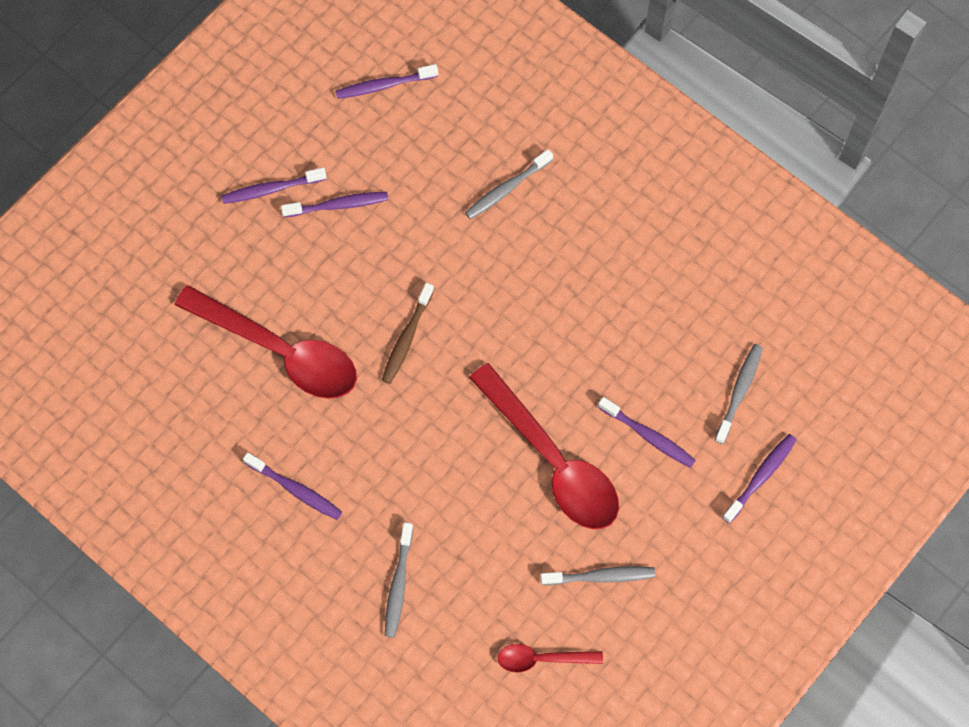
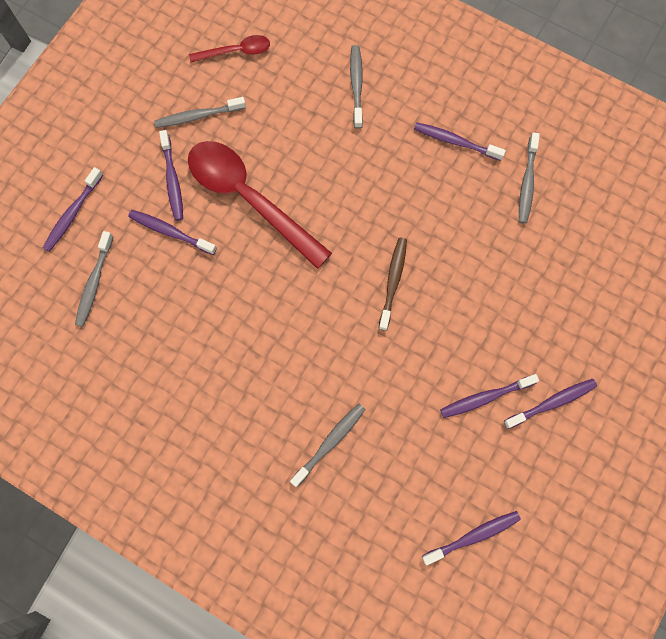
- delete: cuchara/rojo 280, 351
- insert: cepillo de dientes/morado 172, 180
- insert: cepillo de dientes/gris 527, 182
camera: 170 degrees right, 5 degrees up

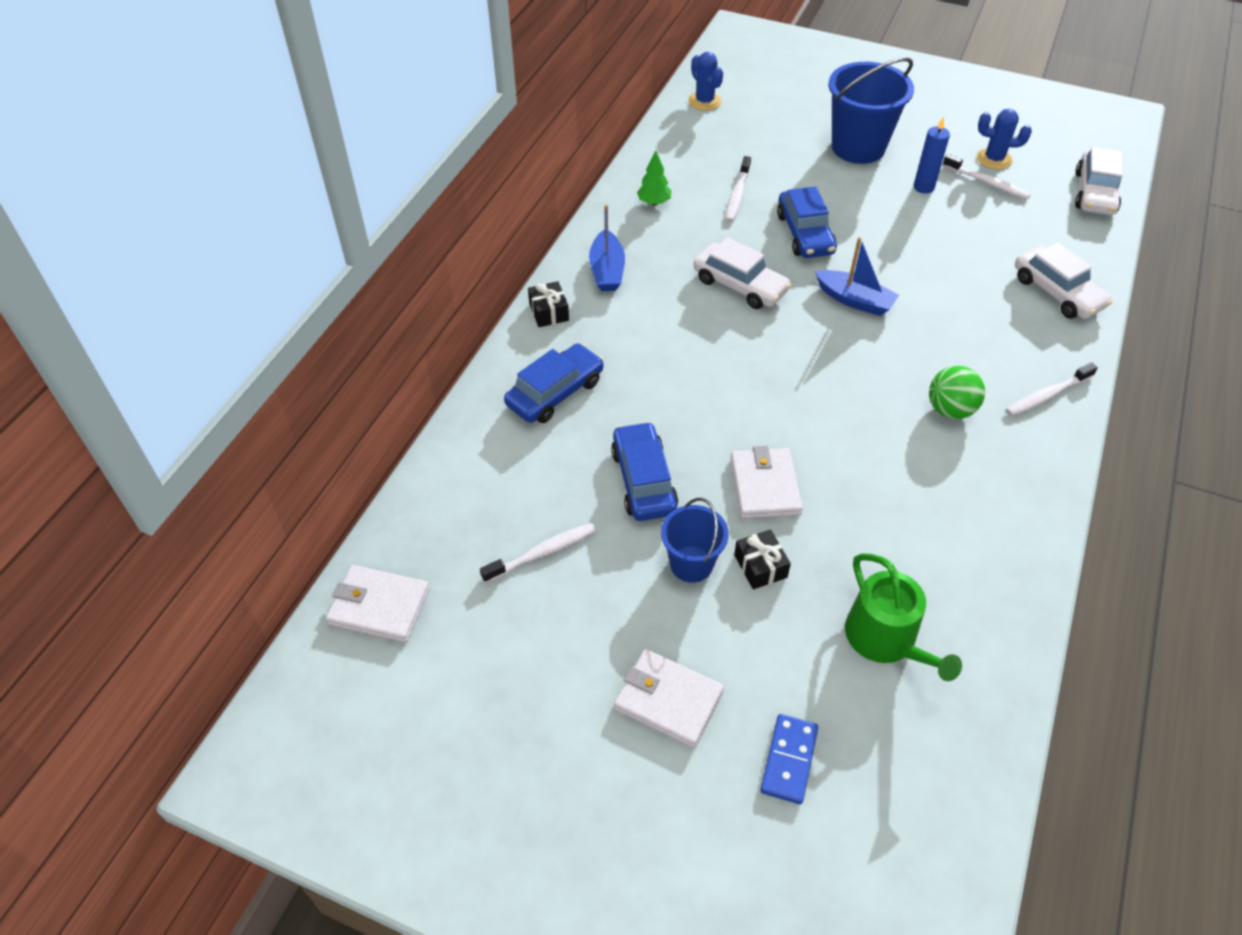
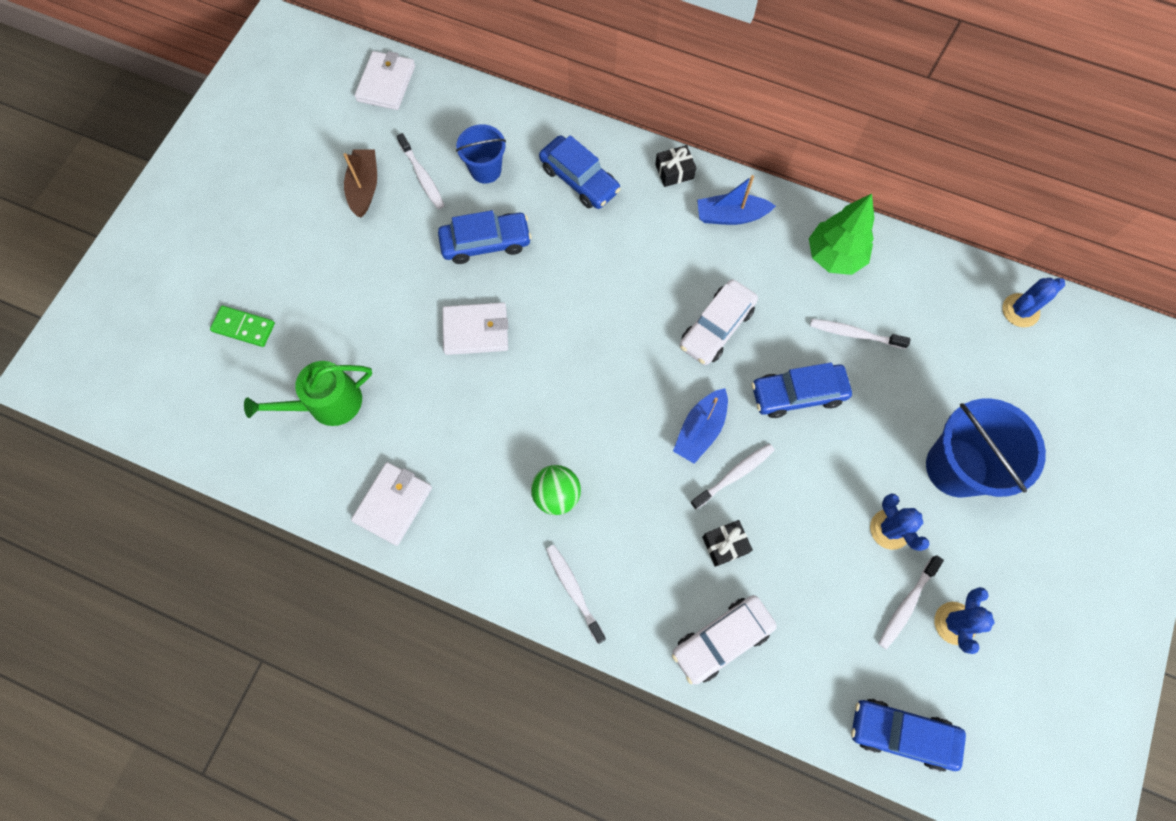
- insert: barco/marrón 364, 187
- insert: cepillo de dientes/blanco 734, 475
- move: cartera/blanco 668, 700 to 393, 504
- move: balde/azul 691, 564 to 485, 170
- move: regalo/negro 760, 566 to 725, 545
- replace: vela/azul 923, 187 to cactus/azul 890, 529
- recolor: ficha de dominó/azul 789, 760 to ficha de dominó/verde 244, 327
- recolor: coche/blanco 1094, 193 to coche/azul 901, 733
- resize: árbol/verde 654, 202 = 834, 256 x1.82
camera: 90 degrees right, 20 degrees up

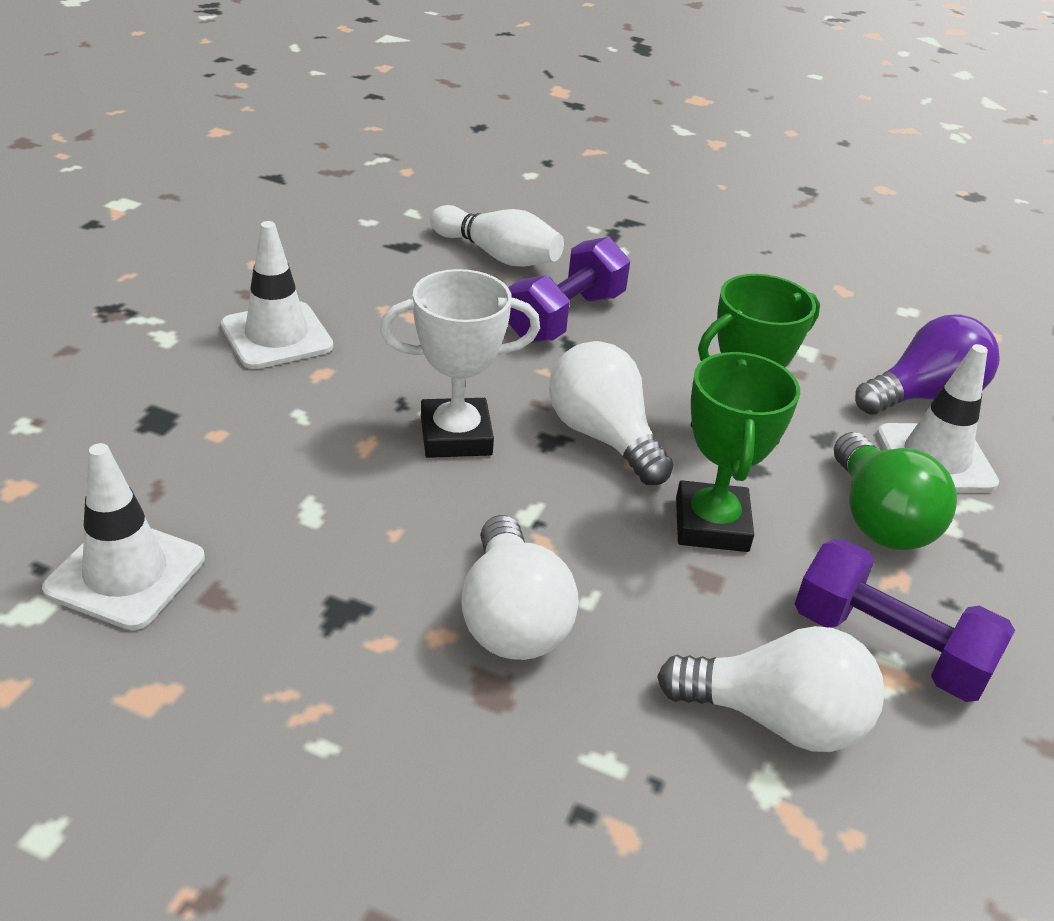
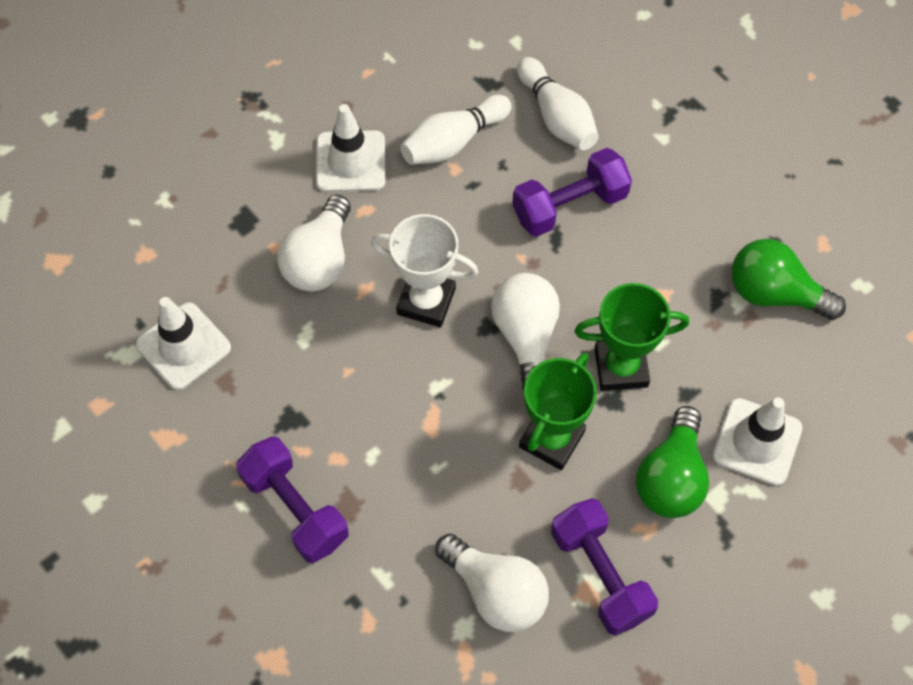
- delete: bombilla/morado 923, 396
- insert: mancuerna/morado 295, 508
- insert: bolo/blanco 453, 142
- insert: bombilla/verde 774, 293
- move: bombilla/blanco 512, 618 to 319, 260
camera: 30 degrees right, 25 degrees up

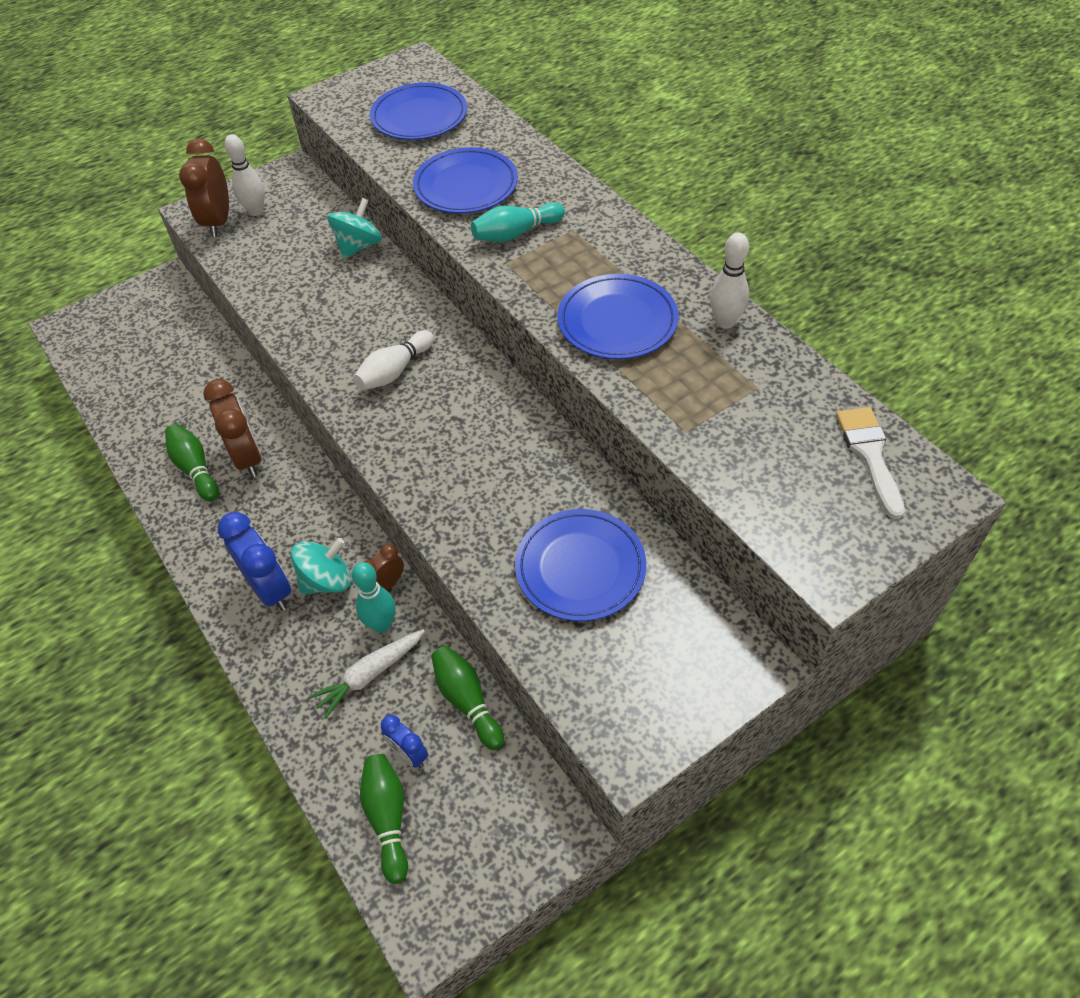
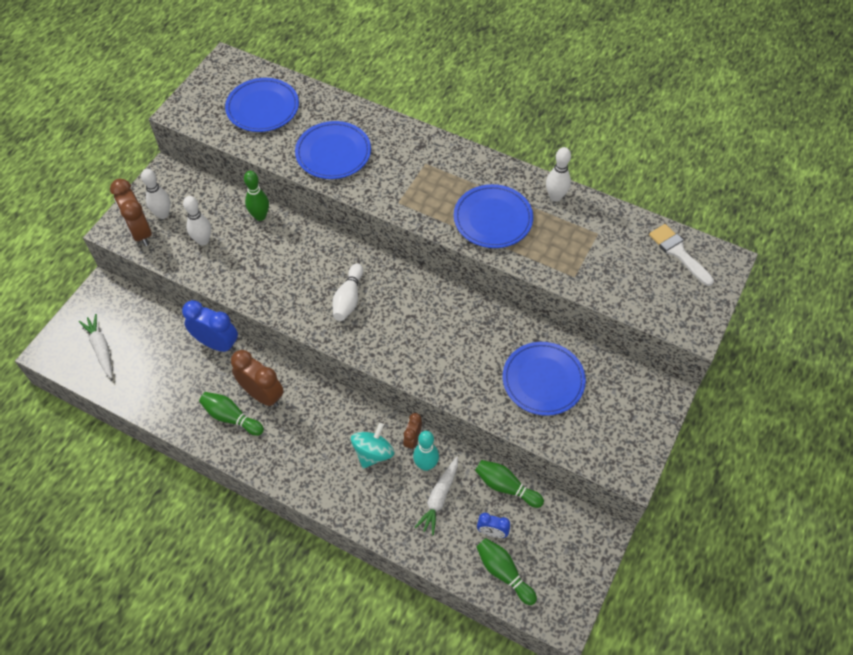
- delete: bolo/turquesa 515, 233
- insert: zanahoria/blanco 101, 348
- insert: bolo/blanco 203, 240
- move: despertador/azul 270, 589 to 217, 344
- replace: peonza/turquesa 359, 246 to bolo/verde 260, 216
camera: 30 degrees left, 5 degrees up

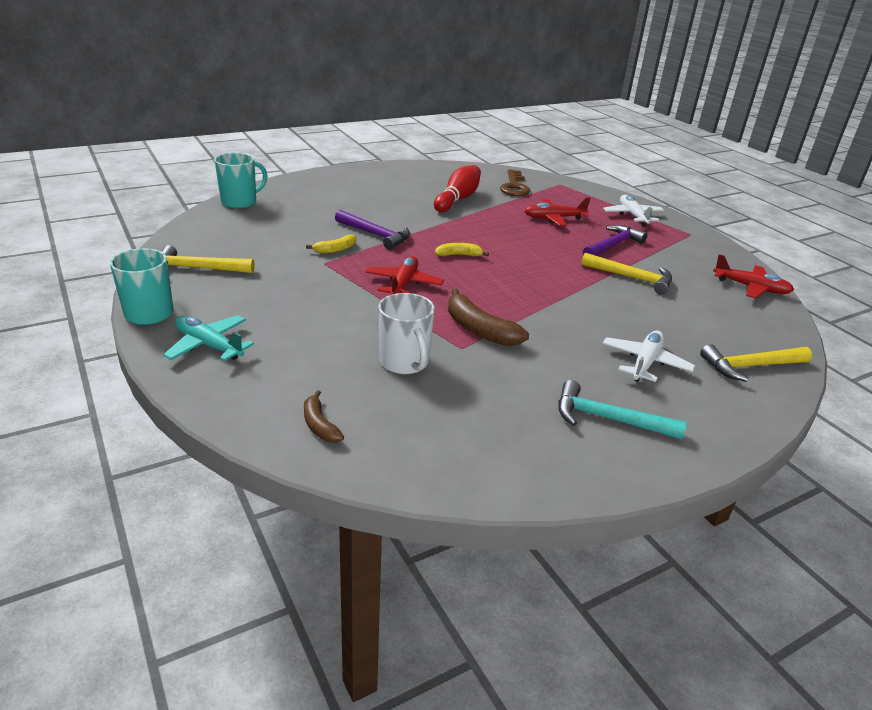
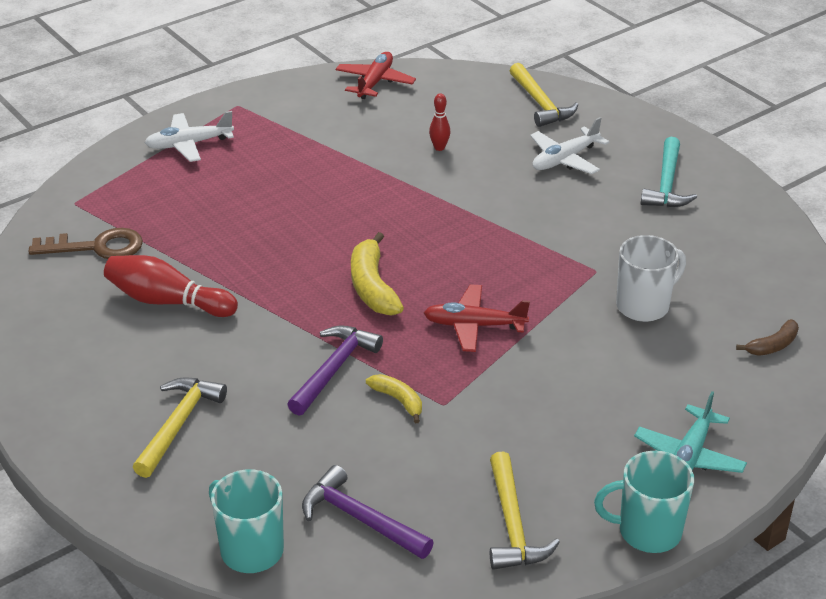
- delete: plátano/marrón 479, 329
- delete: avión/rojo 553, 218
- insert: bolo/rojo 439, 148
- move: martillo/amarillo 631, 278 to 178, 425
- move: martillo/morado 612, 245 to 360, 519
- rotate: avión/blanco 645, 363 = 565, 159 60 degrees counterclockwise
- resize: plátano/amarillo 459, 255 = 372, 287 x1.72
camera: 95 degrees left, 5 degrees up

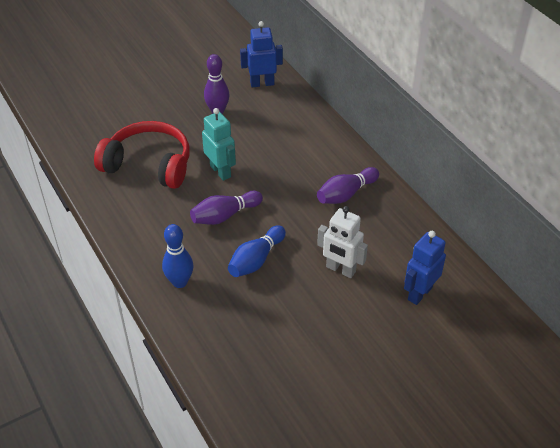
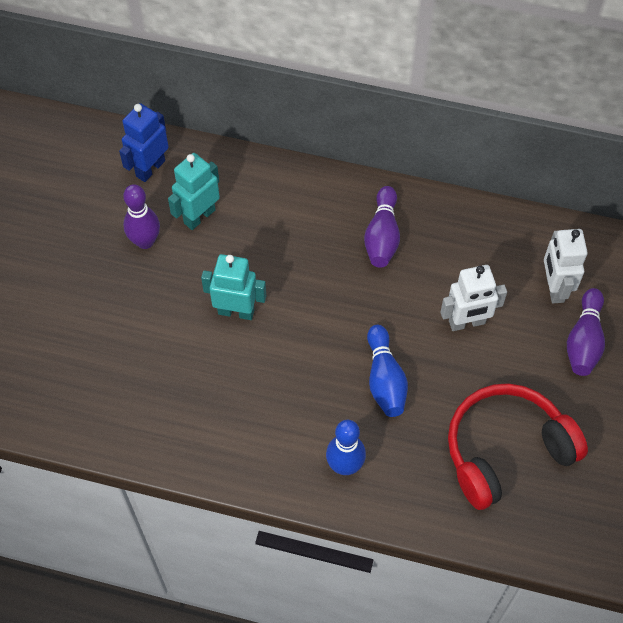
- insert: robot/turquesa 199, 216
- move: auriculares/rojo 149, 164 to 505, 450
- move: bolo/morado 224, 216 to 584, 341
- recolor: robot/azul 419, 293 to robot/blanco 554, 288
camera: 45 degrees left, 15 degrees up

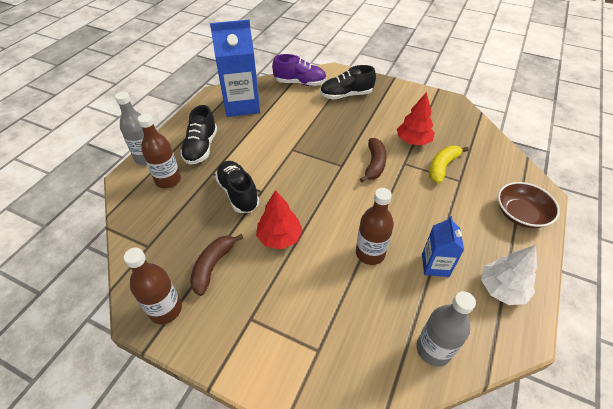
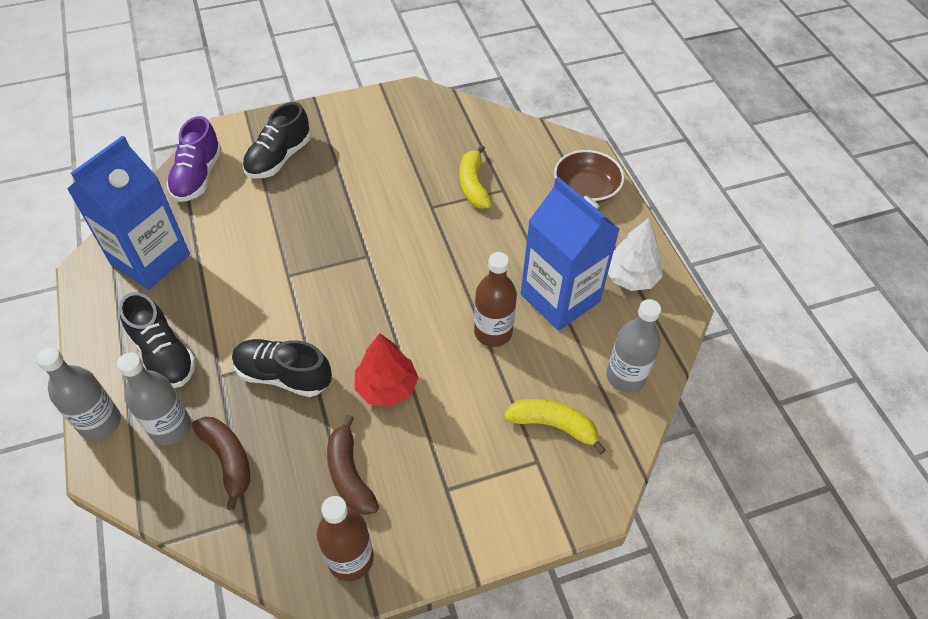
- delete: árbol/rojo 413, 141
- insert: plátano/amarillo 553, 426
- move: plátano/marrón 374, 164 to 228, 460
- recolor: botella/marrón 168, 180 to botella/gris 170, 427
- rotate: zapato/morado 300, 83 = 198, 176 135 degrees clockwise
- resize: cartón de leche/azul 435, 265 = 560, 298 x1.88
camera: 45 degrees left, 5 degrees up

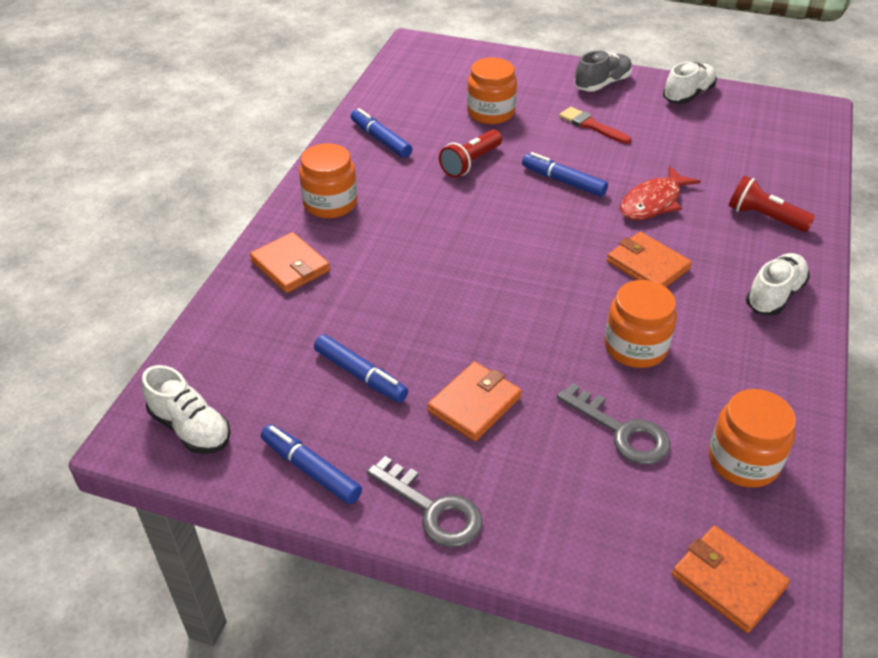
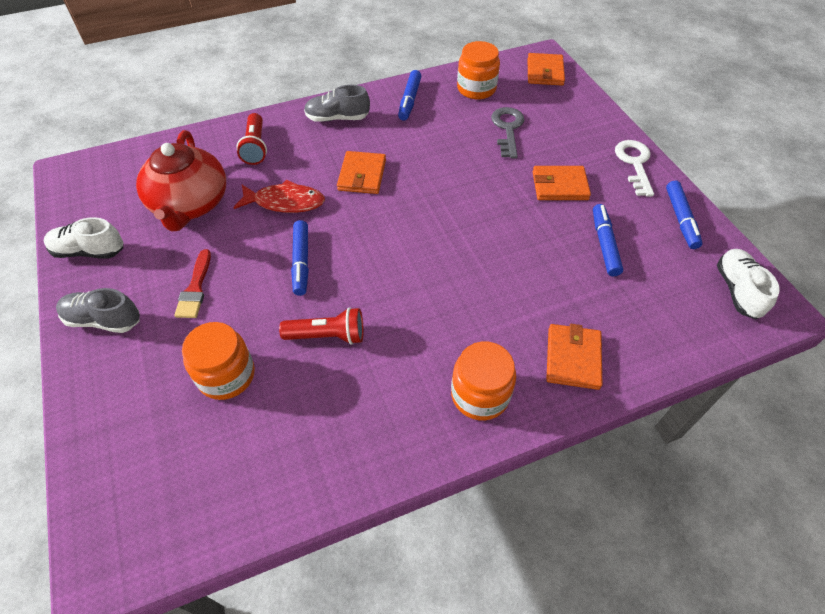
- delete: tarro/naranja 635, 347
- insert: tetera/rojo 190, 204
- move: rotulador/azul 381, 139 to 409, 100
- recolor: llave/gris 433, 509 to llave/blanco 634, 164
- recolor: zapato/blanco 774, 295 to zapato/gris 337, 118
camera: 130 degrees left, 10 degrees up

